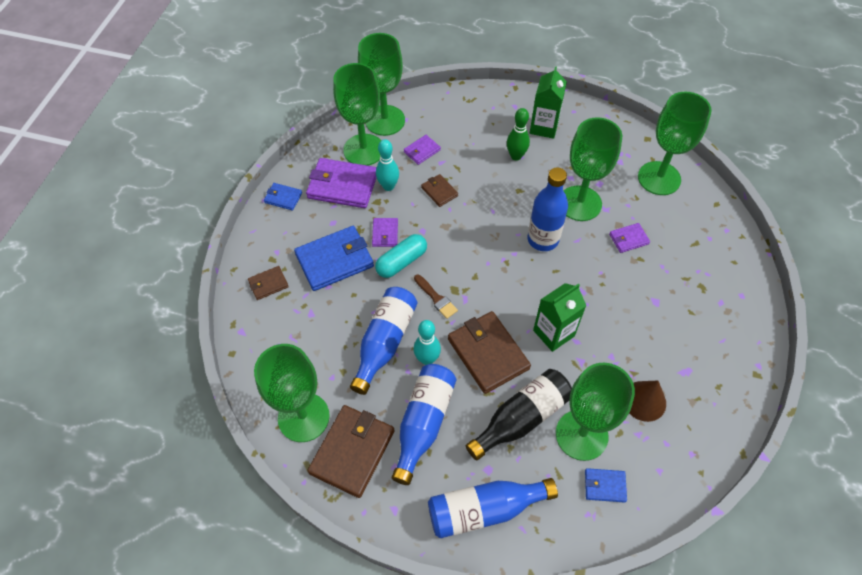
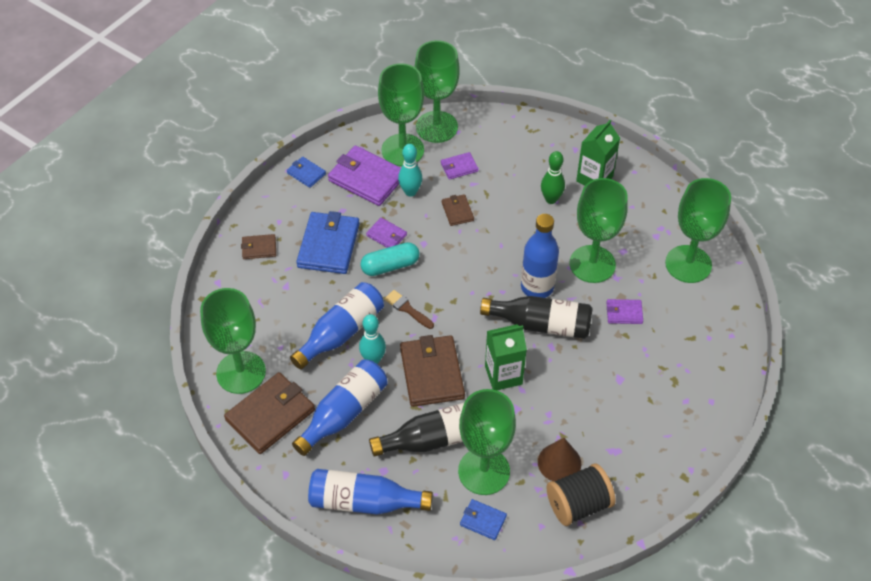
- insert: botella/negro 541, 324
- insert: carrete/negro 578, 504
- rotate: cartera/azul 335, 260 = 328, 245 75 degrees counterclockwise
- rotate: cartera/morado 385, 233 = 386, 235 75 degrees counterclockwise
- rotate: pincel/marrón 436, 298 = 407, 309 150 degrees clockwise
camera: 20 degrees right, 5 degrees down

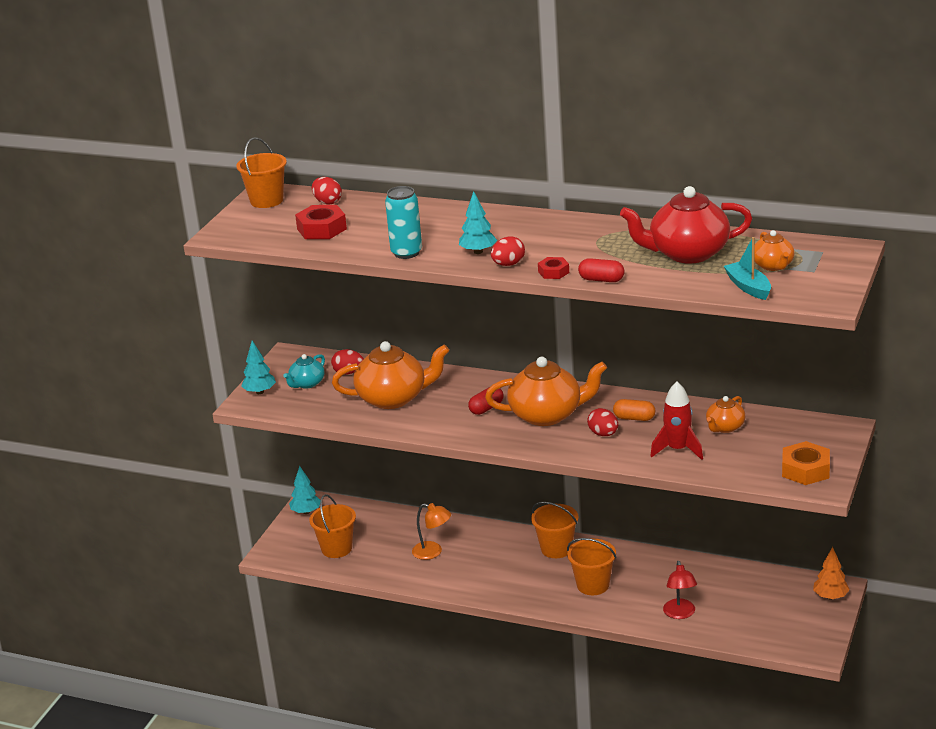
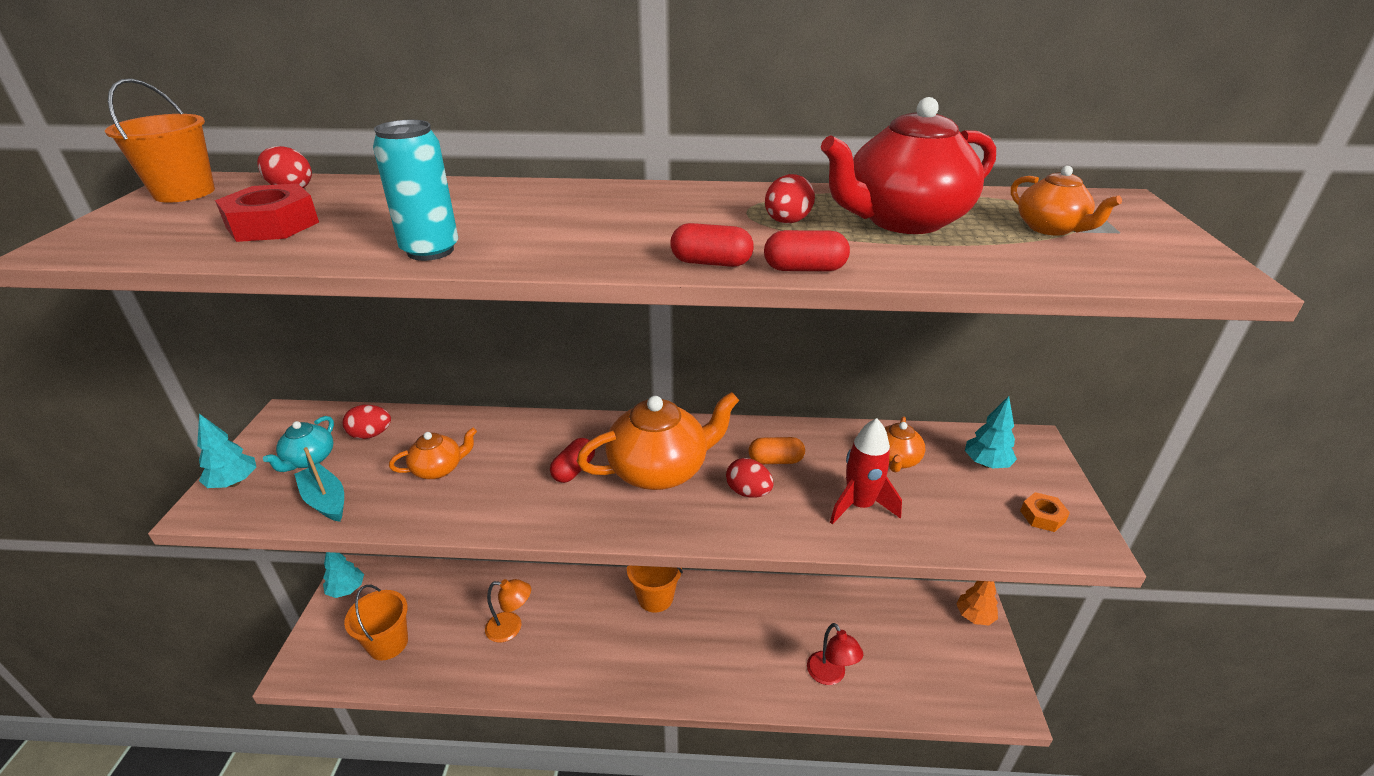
- delete: balde/naranja 593, 585
- move: árbol/turquesa 478, 252 to 986, 464
- move: huevo/rojo 508, 264 to 787, 222
- move: barco/turquesa 748, 287 to 325, 500
- replace: tuerca/rojo 553, 272 to cápsula/rojo 711, 263
- resize: tetera/naranja 393, 398 = 438, 469 x0.52
- resize: tuerca/naranja 805, 470 = 1042, 516 x0.58
camera: 20 degrees left, 5 degrees up

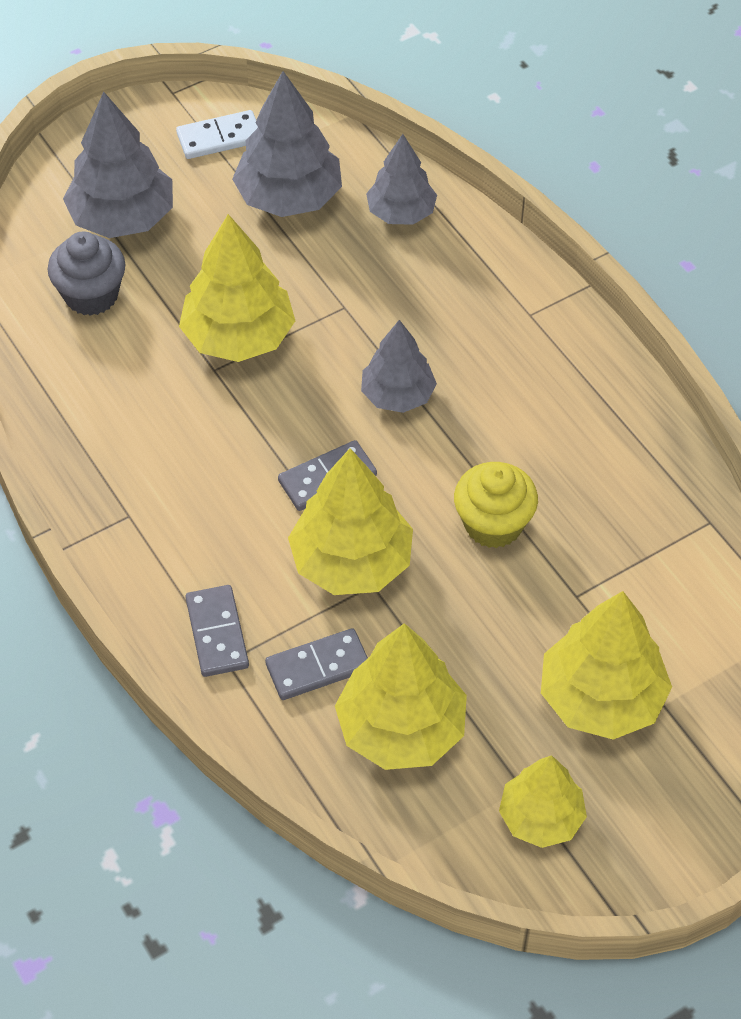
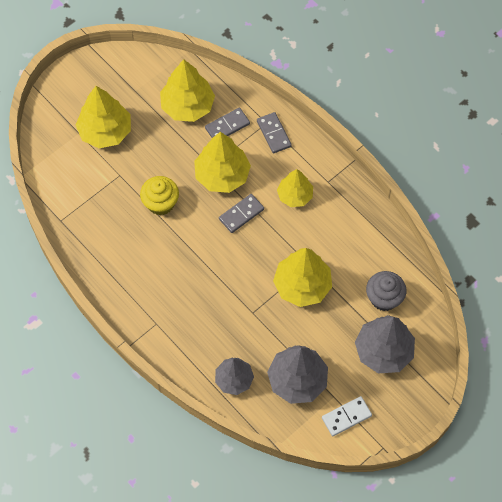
- delete: árbol/gris 397, 395
- move: árbol/amarillo 541, 817 to 294, 195
camera: 170 degrees right, 10 degrees up

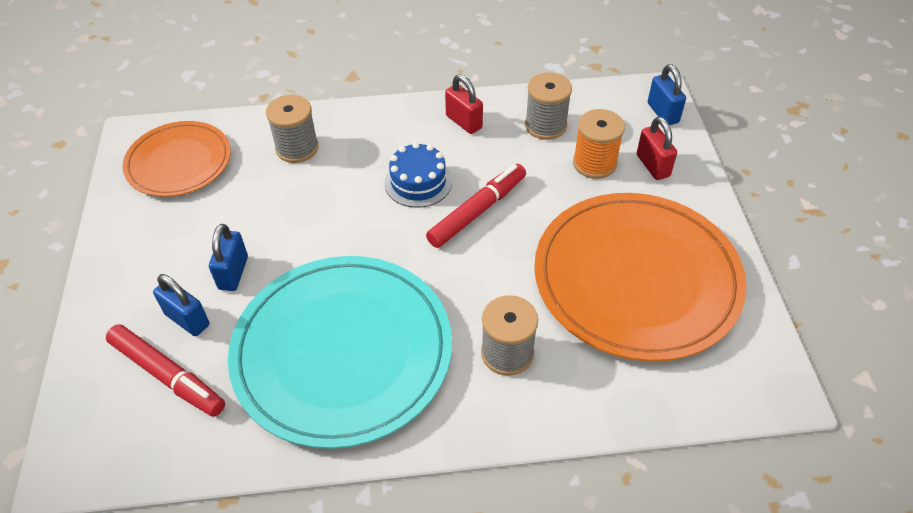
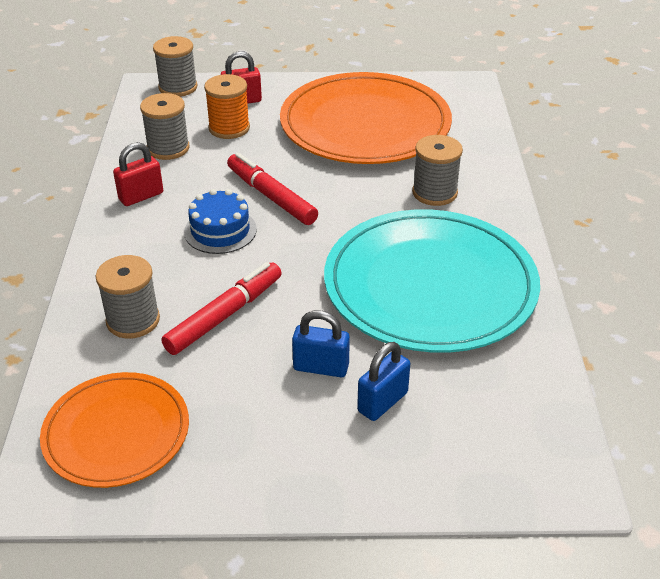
- move: rotulador/rojo 168, 375 to 225, 315
- replace: candado/azul 662, 113 to carrete/gris 178, 87
camera: 85 degrees left, 10 degrees down

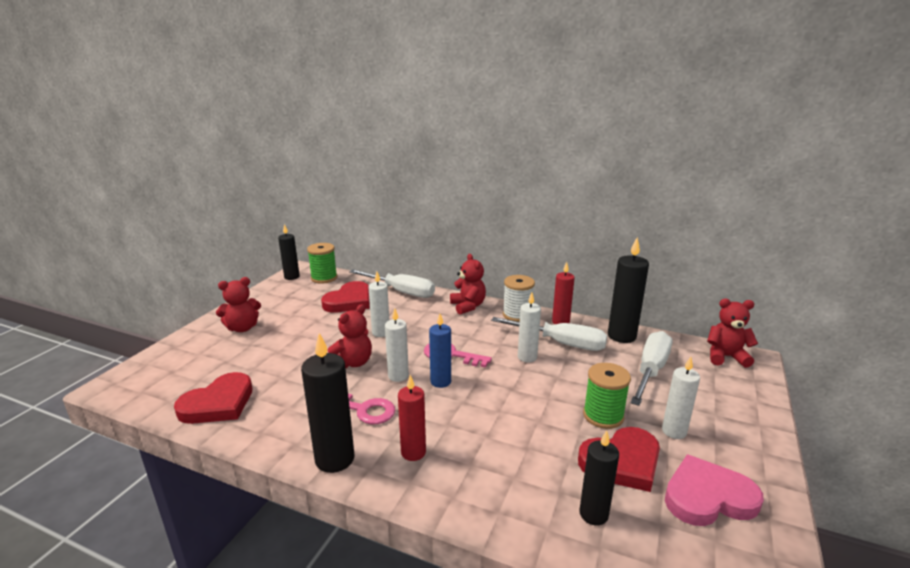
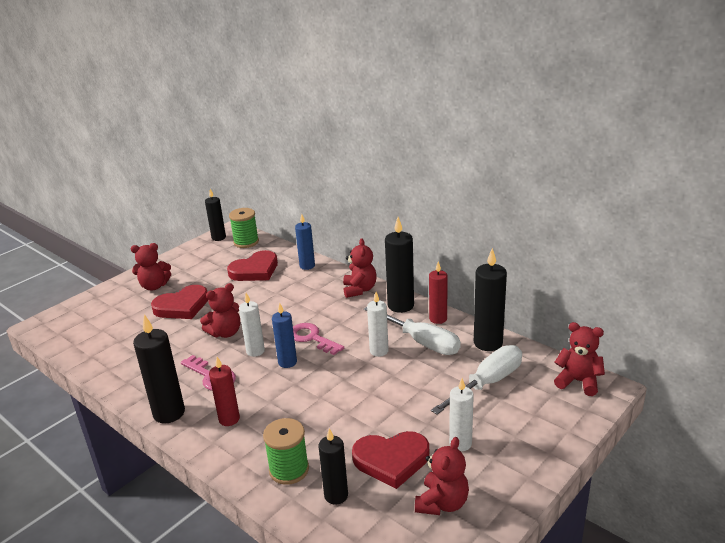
- delete: vela/blanco 381, 332
- move: corazón/rojo 218, 403 to 182, 306
- move: carrete/verde 603, 416 to 289, 470
- replace: destornillador/blanco 401, 292 to vela/azul 307, 266
- replace: carrete/blanco 517, 315 to vela/negro 400, 305
- replace: corazón/rosa 707, 497 to osito/rojo 442, 503
camera: 20 degrees right, 5 degrees up

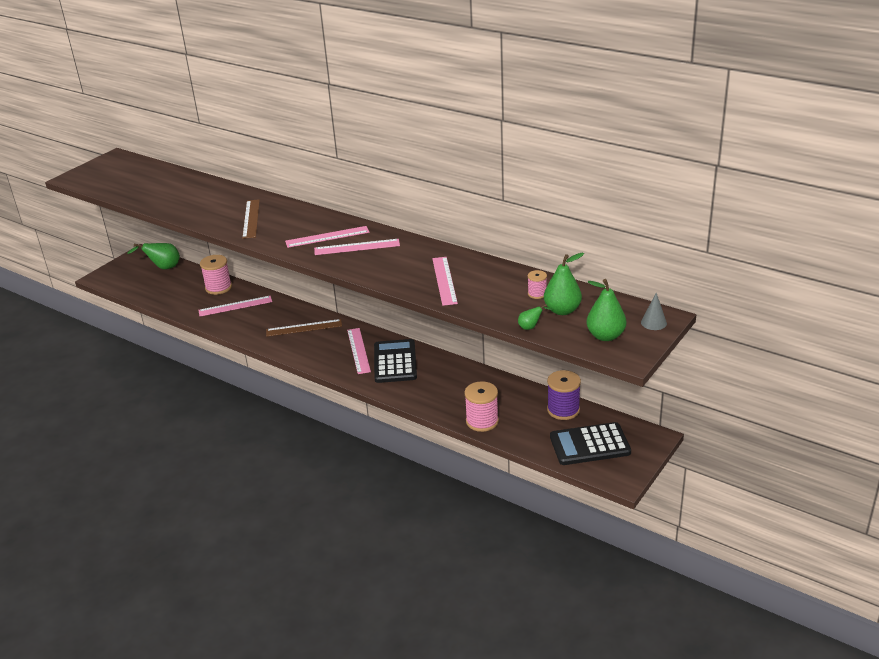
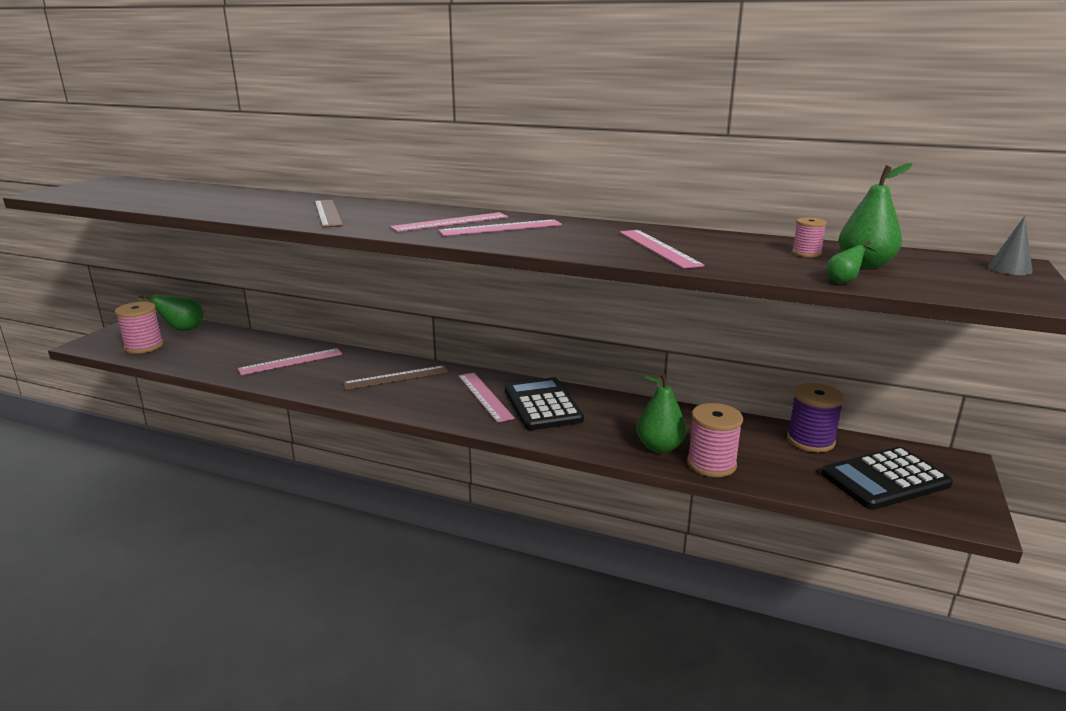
- move: carrete/rosa 218, 287 to 144, 346
- move: pera/verde 605, 336 to 659, 447
camera: 15 degrees left, 10 degrees down

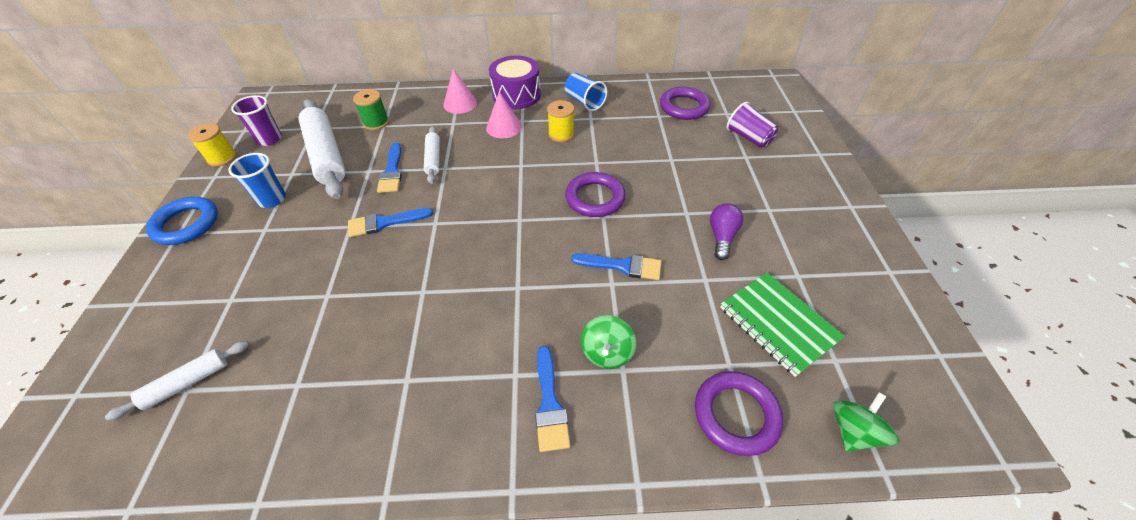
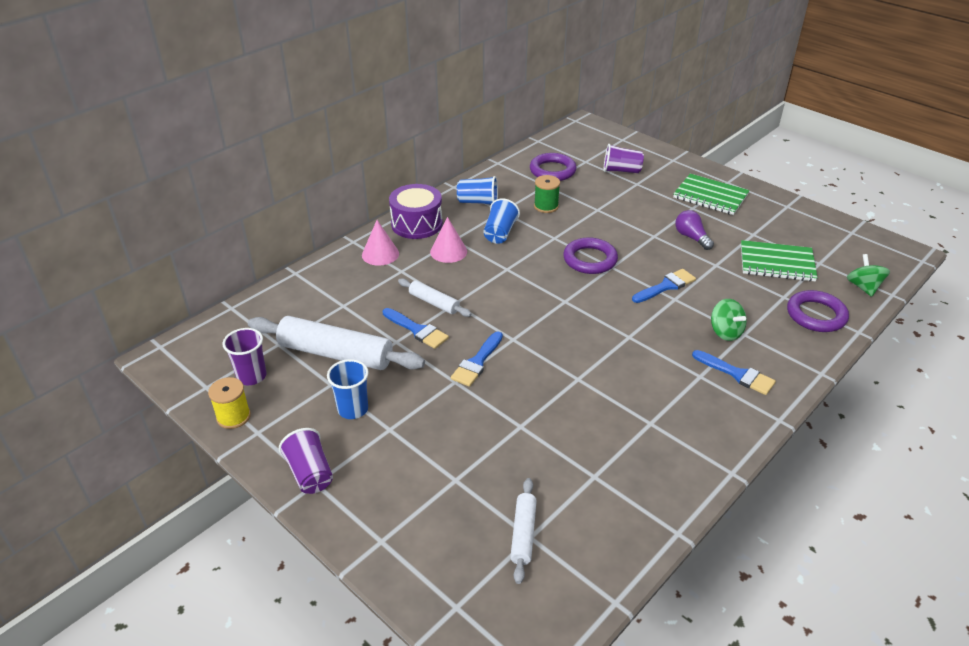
- insert: cuaderno/verde 710, 196
- move: carrete/verde 376, 122 to 546, 206
- replace: anillo/azul 186, 224 to vaso/morado 310, 473
- replace: carrete/amarillo 561, 134 to vaso/azul 500, 233
camera: 45 degrees left, 10 degrees down

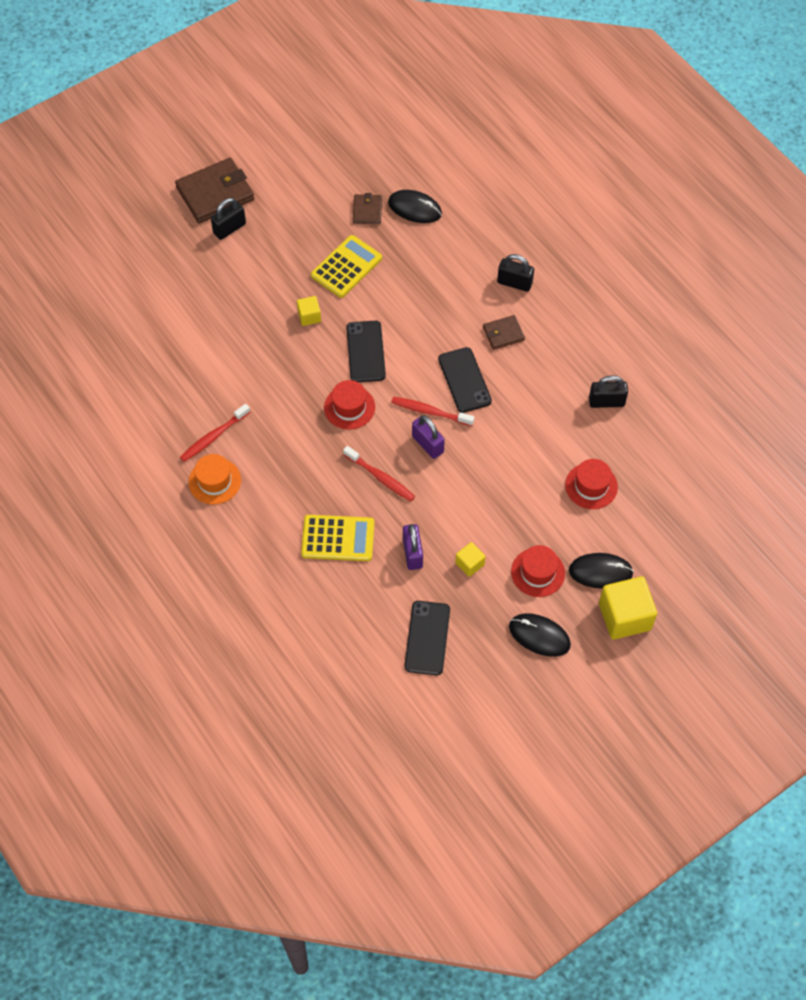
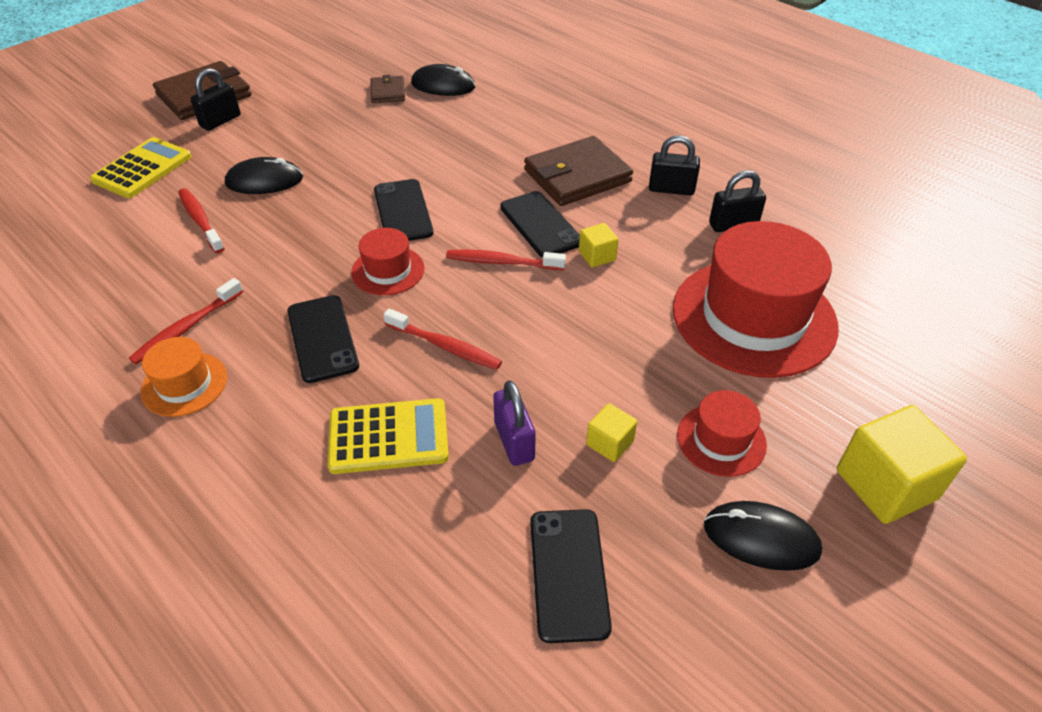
- delete: candado/morado 428, 444
- insert: cepillo de dientes/rojo 200, 220
- insert: móvil/negro 322, 338
- move: cubo/amarillo 309, 316 to 597, 256
- move: calculadora/amarillo 346, 267 to 143, 169
- move: candado/negro 514, 283 to 671, 189
- move: ratón/negro 600, 572 to 264, 181
- resize: cartera/marrón 503, 334 = 577, 176 x1.92
- resize: sombrero/rojo 591, 486 = 754, 317 x2.10
camera: 10 degrees left, 15 degrees down

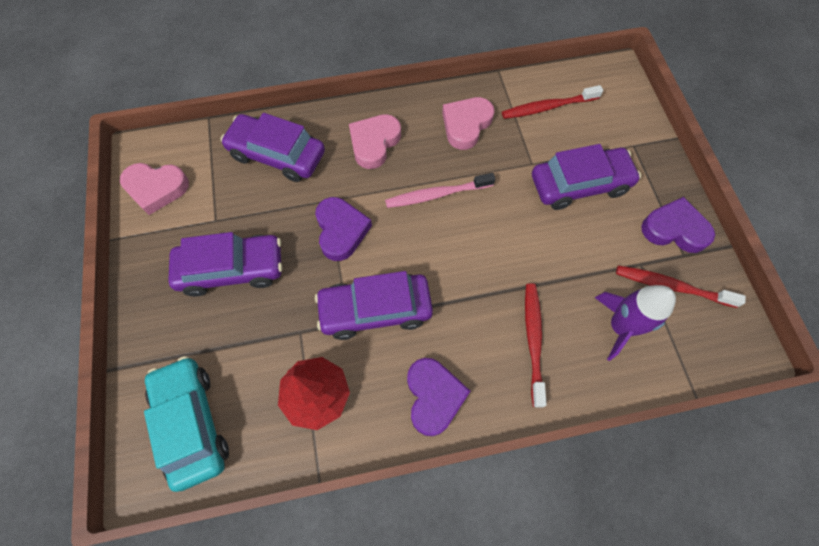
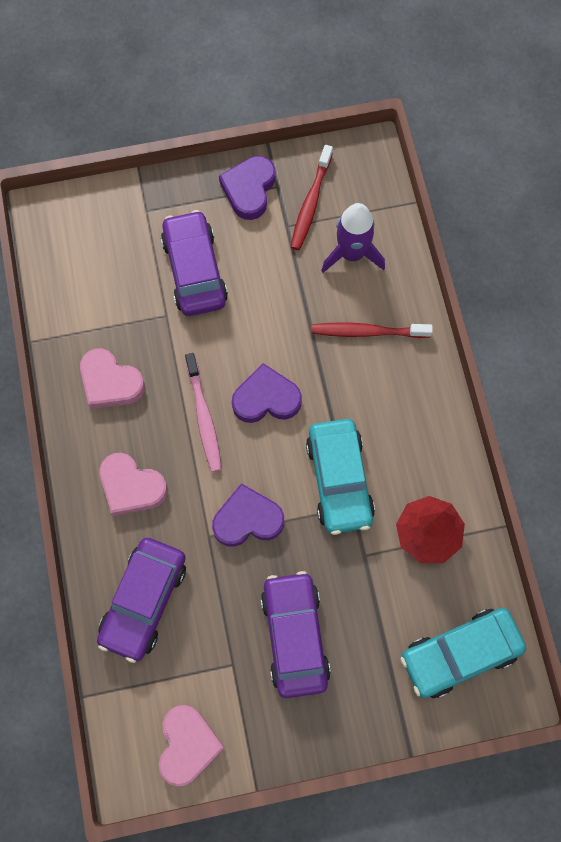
- delete: cepillo de dientes/rojo 548, 107
- move: corazón/morado 433, 397 to 266, 398
- recolor: coche/morado 375, 310 to coche/turquesa 339, 480
camera: 90 degrees left, 5 degrees up

